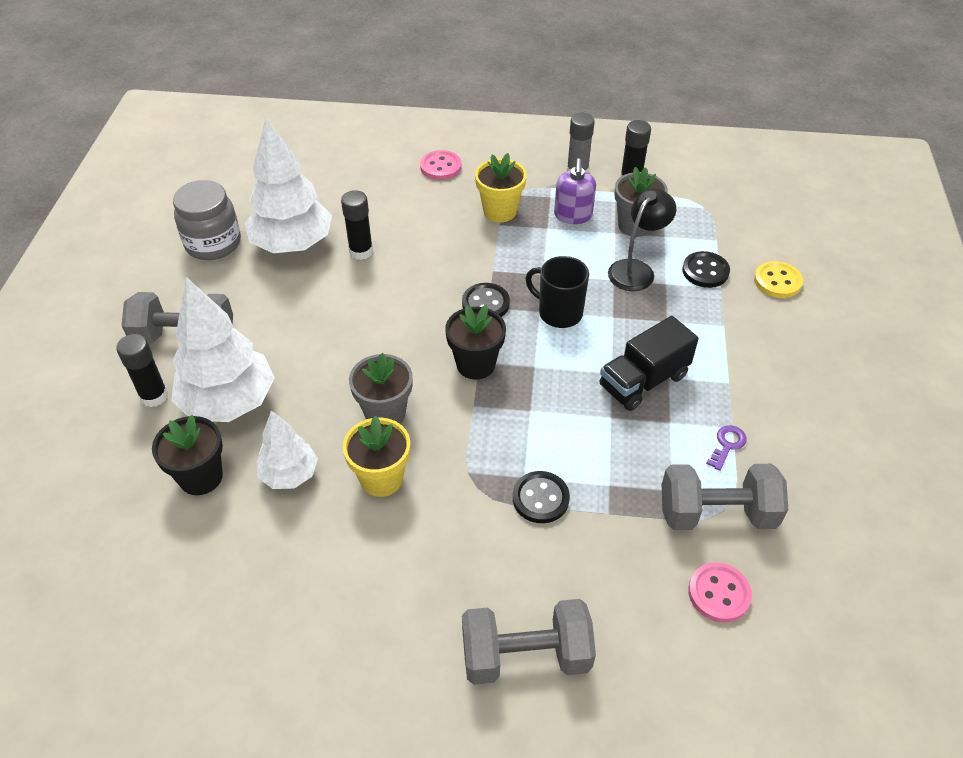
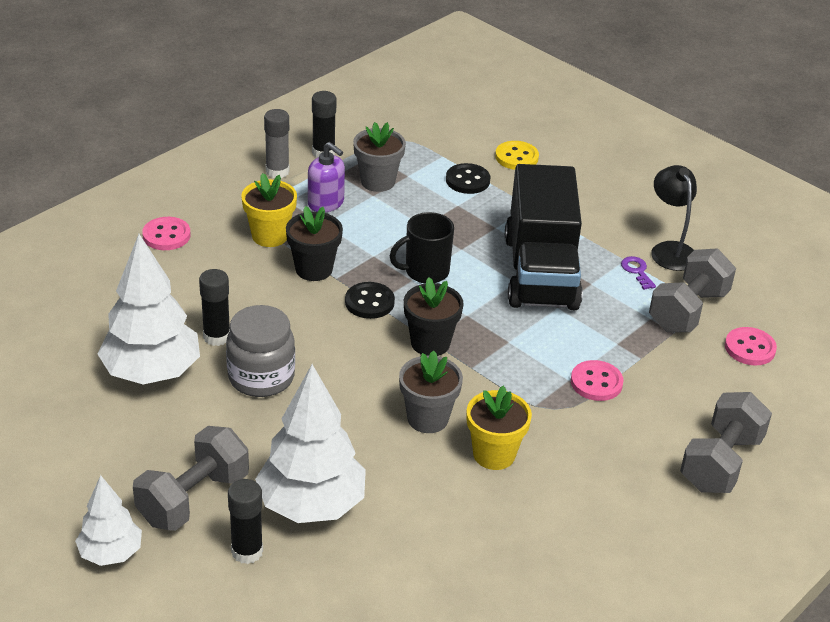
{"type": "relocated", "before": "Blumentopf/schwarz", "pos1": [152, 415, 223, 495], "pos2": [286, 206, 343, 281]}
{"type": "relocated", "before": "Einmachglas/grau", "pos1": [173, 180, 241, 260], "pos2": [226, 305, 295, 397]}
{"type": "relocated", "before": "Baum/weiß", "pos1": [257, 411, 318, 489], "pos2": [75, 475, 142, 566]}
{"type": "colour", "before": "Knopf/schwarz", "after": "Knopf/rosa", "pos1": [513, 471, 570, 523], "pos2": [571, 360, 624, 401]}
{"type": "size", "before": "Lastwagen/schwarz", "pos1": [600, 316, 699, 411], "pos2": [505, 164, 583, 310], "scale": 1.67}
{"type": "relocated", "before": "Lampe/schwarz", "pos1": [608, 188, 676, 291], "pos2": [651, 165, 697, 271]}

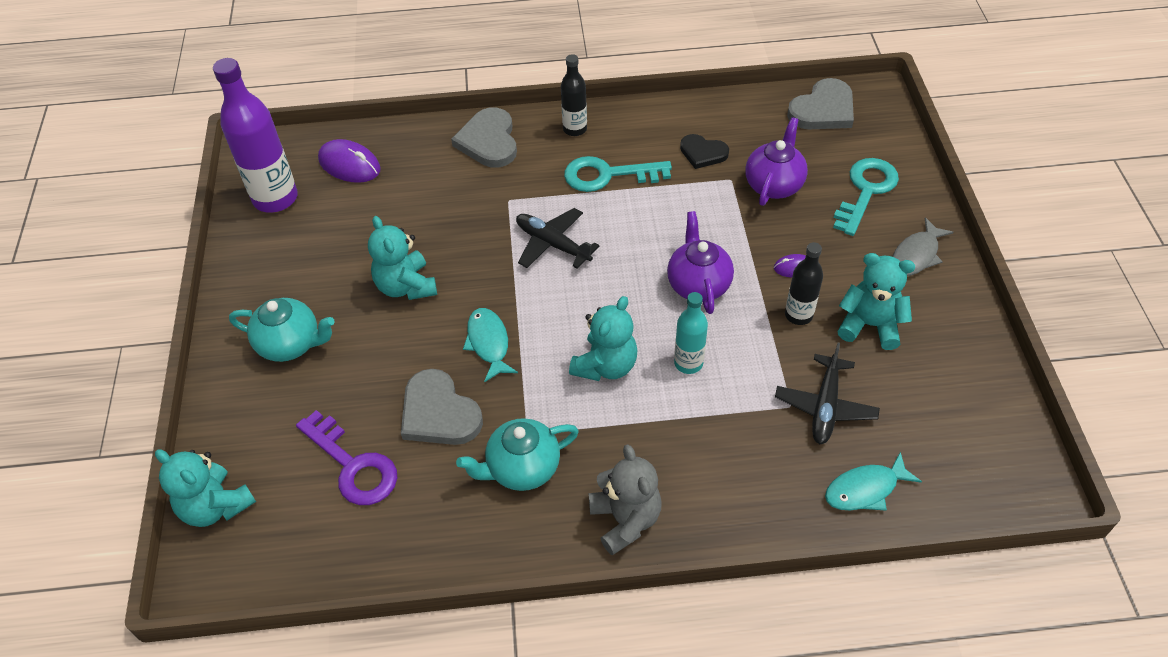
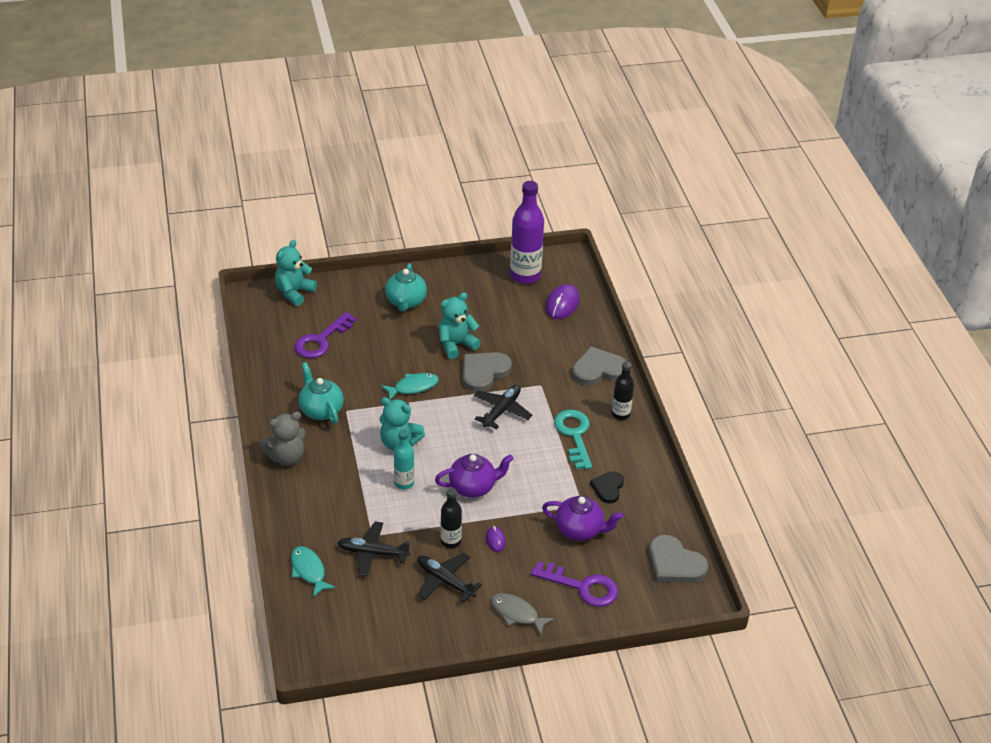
{"type": "relocated", "before": "Herz/grau", "pos1": [401, 369, 483, 445], "pos2": [463, 352, 512, 392]}
{"type": "colour", "before": "Schlüssel/türkis", "after": "Schlüssel/lila", "pos1": [833, 158, 899, 236], "pos2": [531, 561, 618, 607]}
{"type": "exchanged", "before": "Teddybär/türkis", "after": "Flugzeug/schwarz", "pos1": [838, 253, 915, 350], "pos2": [417, 553, 482, 603]}

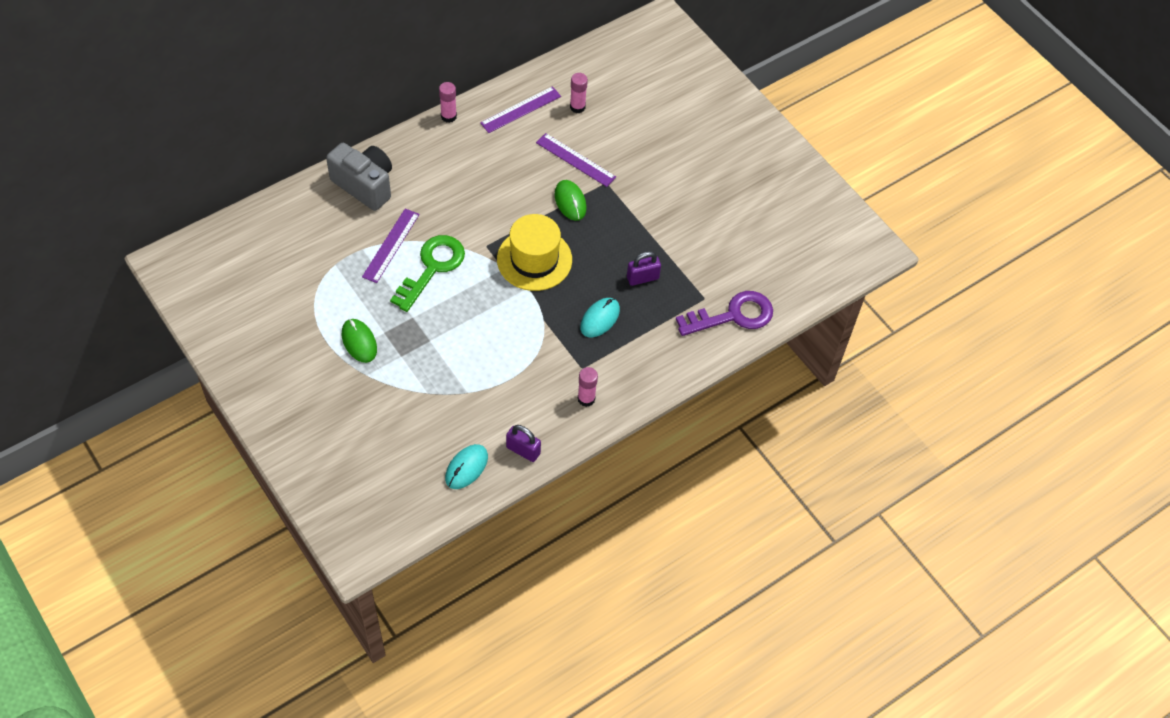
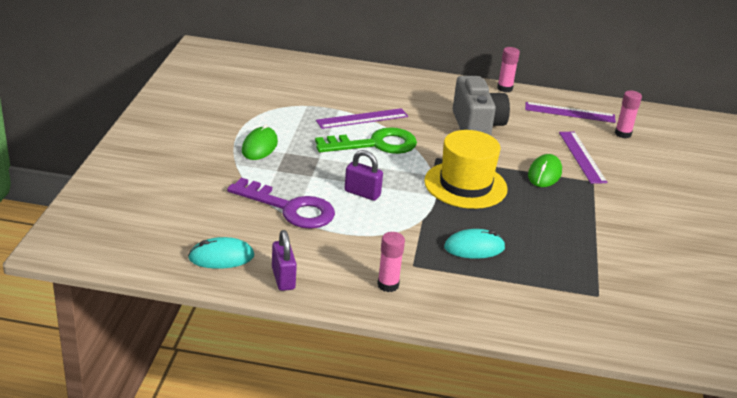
{"type": "relocated", "before": "Kamera/grau", "pos1": [326, 143, 392, 211], "pos2": [453, 76, 510, 136]}
{"type": "relocated", "before": "Vorhängeschloss/lila", "pos1": [627, 251, 661, 286], "pos2": [344, 150, 383, 201]}
{"type": "relocated", "before": "Schlüssel/lila", "pos1": [676, 291, 773, 336], "pos2": [227, 178, 335, 229]}

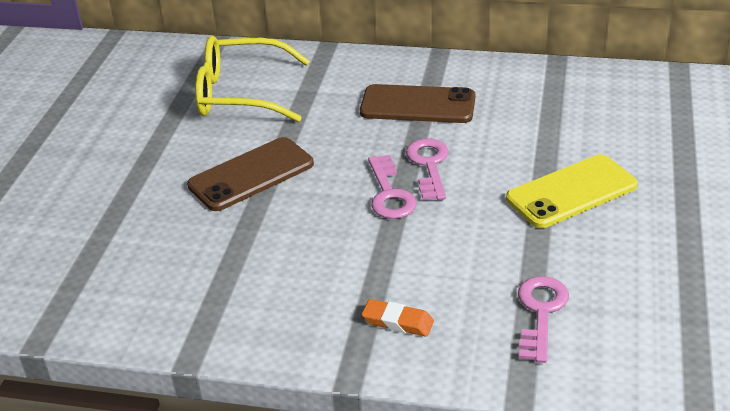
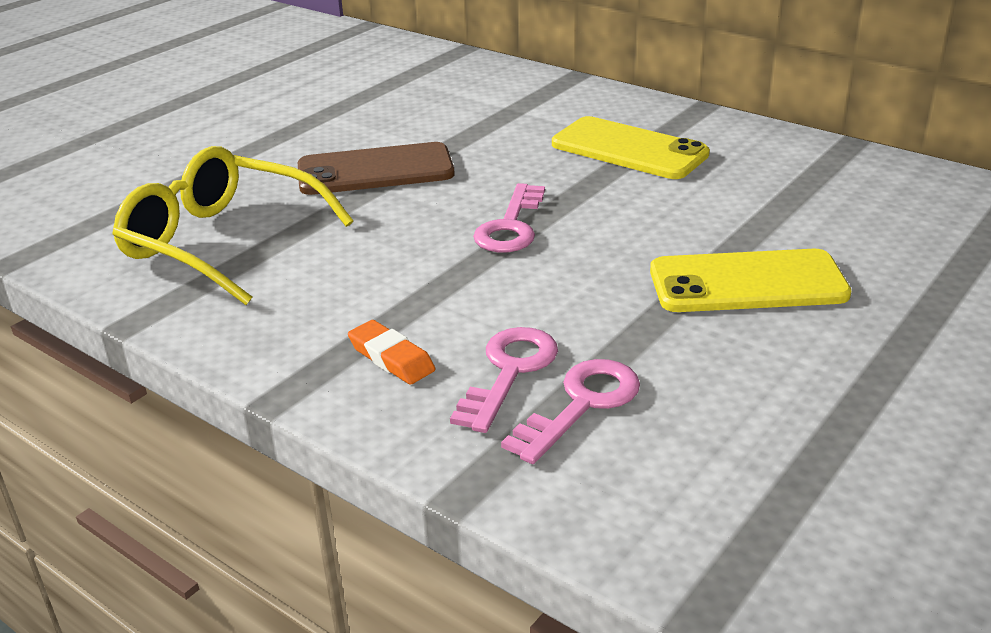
{"type": "relocated", "before": "Brille/gelb", "pos1": [195, 36, 309, 122], "pos2": [112, 146, 353, 305]}
{"type": "colour", "before": "Handy/braun", "after": "Handy/gelb", "pos1": [360, 84, 475, 123], "pos2": [552, 116, 710, 179]}
{"type": "relocated", "before": "Schlüssel/rosa", "pos1": [406, 138, 449, 200], "pos2": [450, 327, 558, 433]}

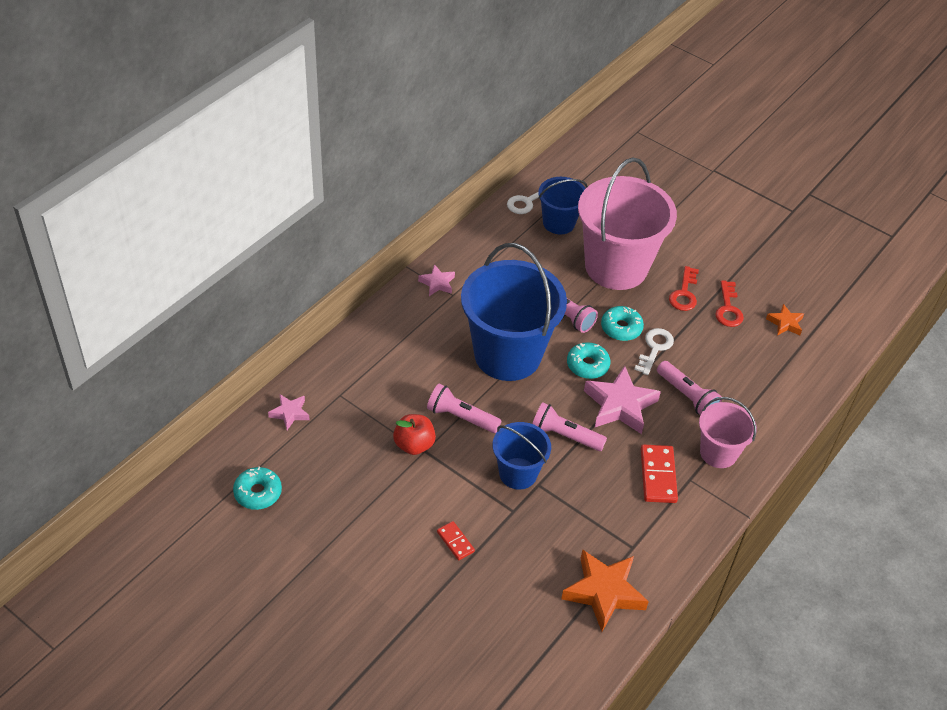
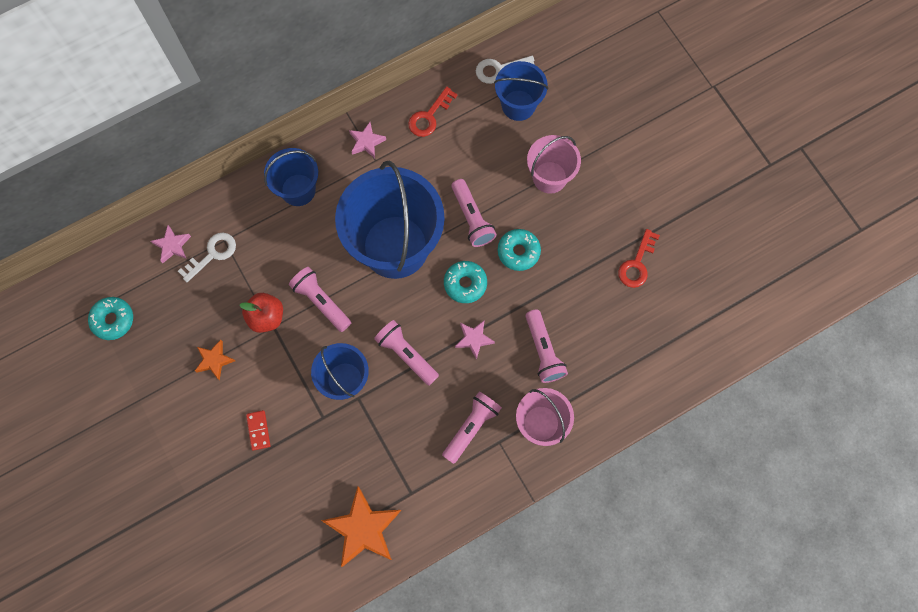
{"type": "size", "before": "Eimer/rosa", "pos1": [578, 157, 677, 290], "pos2": [527, 135, 581, 194], "scale": 0.53}
{"type": "size", "before": "Stern/rosa", "pos1": [584, 366, 661, 434], "pos2": [455, 321, 495, 360], "scale": 0.53}
{"type": "relocated", "before": "Schlüssel/weiß", "pos1": [634, 328, 674, 375], "pos2": [178, 233, 236, 282]}
{"type": "exchanged", "before": "Dominostein/rot", "after": "Taschenlampe/rosa", "pos1": [641, 445, 678, 503], "pos2": [442, 392, 502, 464]}
{"type": "relocated", "before": "Schlüssel/rot", "pos1": [669, 266, 699, 311], "pos2": [408, 86, 458, 137]}
{"type": "relocated", "before": "Stern/orange", "pos1": [766, 304, 804, 336], "pos2": [195, 340, 235, 380]}
{"type": "appeared", "after": "Eimer/blau", "pos2": [264, 148, 318, 206]}

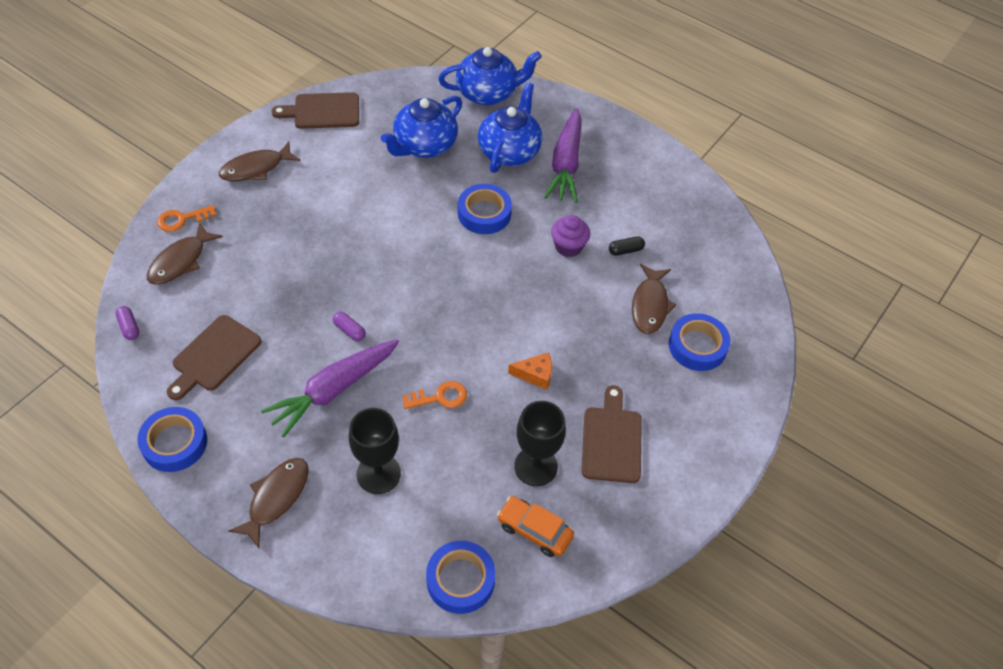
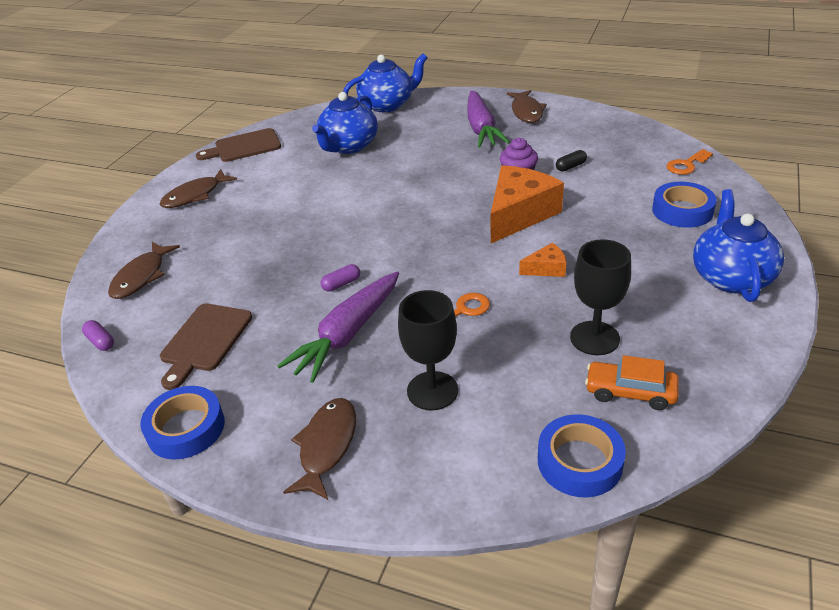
{"type": "relocated", "before": "Schlüssel/orange", "pos1": [157, 205, 216, 232], "pos2": [666, 149, 713, 175]}
{"type": "spun", "before": "Kapsel/lila", "pos1": [333, 312, 366, 341], "pos2": [321, 264, 360, 292], "turn": -60}
{"type": "missing", "before": "Klebeband/blau", "pos1": [458, 184, 512, 234]}
{"type": "relocated", "before": "Teekanne/blau", "pos1": [478, 83, 542, 173], "pos2": [693, 189, 784, 302]}
{"type": "missing", "before": "Schneidebrett/braun", "pos1": [581, 385, 642, 483]}
{"type": "relocated", "before": "Fisch/braun", "pos1": [632, 264, 677, 334], "pos2": [507, 90, 547, 123]}
{"type": "appeared", "after": "Käse/orange", "pos2": [490, 165, 564, 243]}

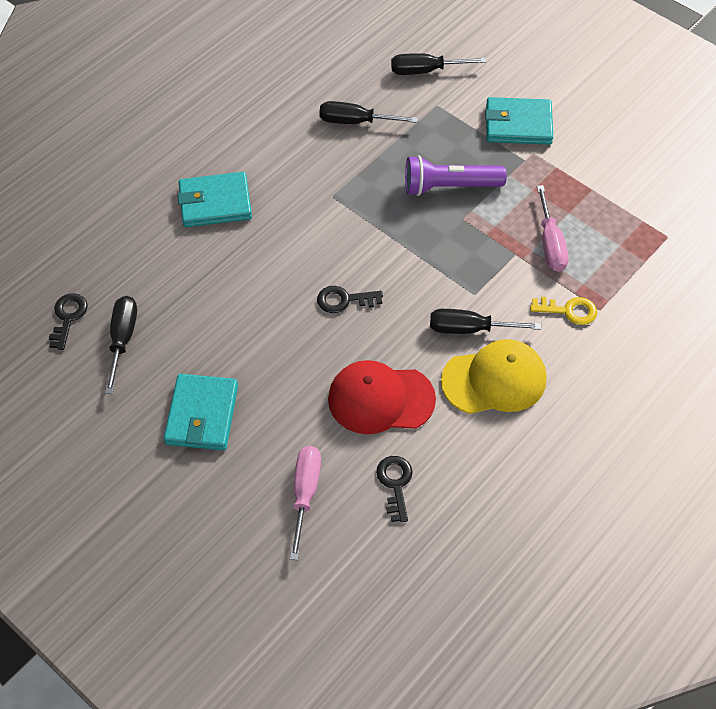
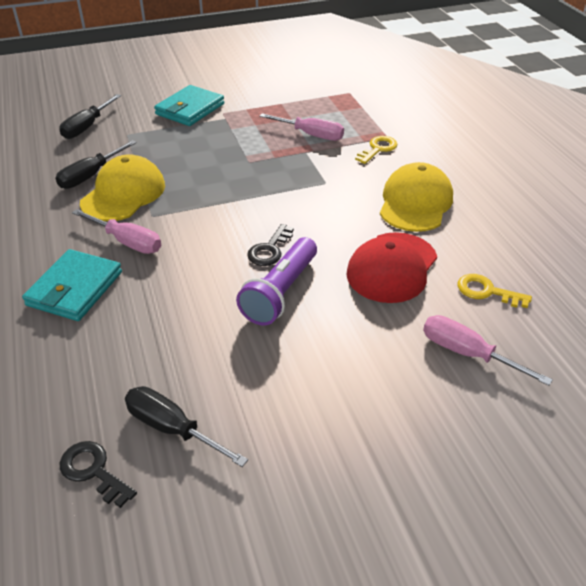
{"type": "missing", "before": "Geldbörse/türkis", "pos1": [164, 374, 238, 450]}
{"type": "colour", "before": "Schlüssel/schwarz", "after": "Schlüssel/gelb", "pos1": [376, 456, 413, 522], "pos2": [458, 274, 532, 308]}
{"type": "relocated", "before": "Taschenlampe/lila", "pos1": [405, 155, 507, 196], "pos2": [236, 237, 317, 326]}
{"type": "missing", "before": "Schraubenzieher/schwarz", "pos1": [430, 309, 541, 334]}
{"type": "appeared", "after": "Schraubenzieher/rosa", "pos2": [72, 209, 161, 254]}
{"type": "appeared", "after": "Kappe/gelb", "pos2": [80, 154, 165, 221]}

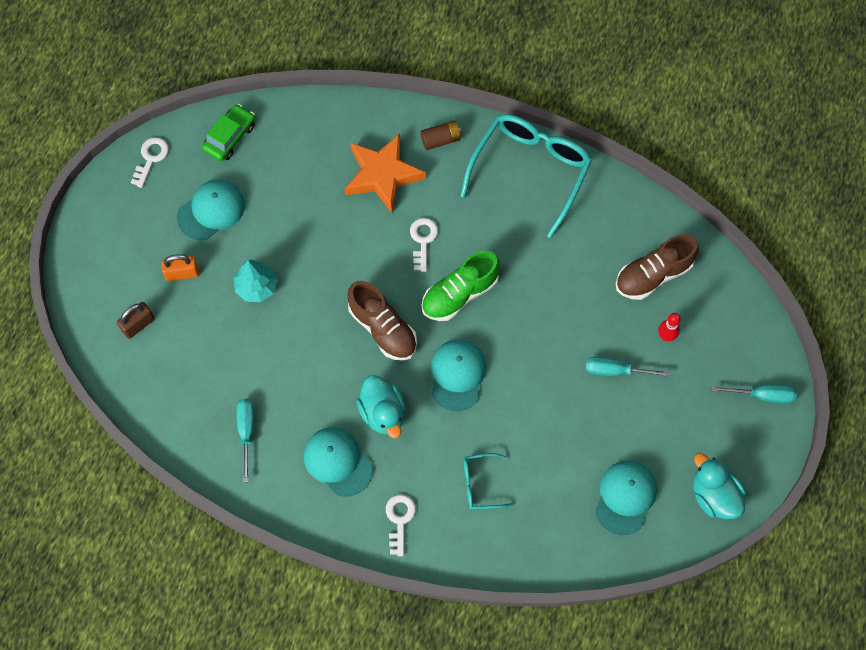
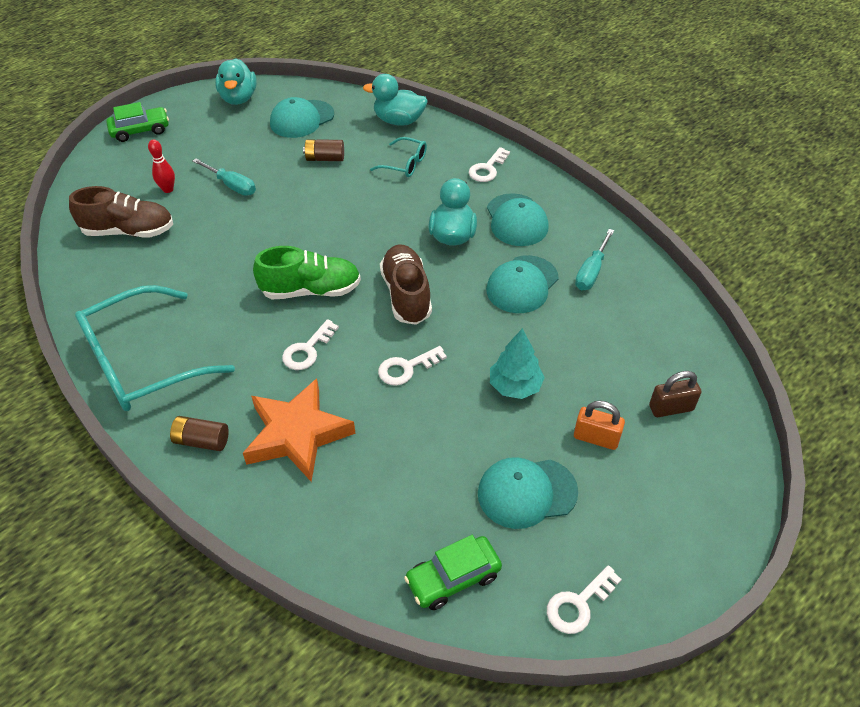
{"type": "relocated", "before": "Kappe/türkis", "pos1": [431, 340, 486, 411], "pos2": [486, 255, 559, 313]}
{"type": "exchanged", "before": "Schraubenzieher/türkis", "after": "Auto/grün", "pos1": [712, 385, 797, 404], "pos2": [106, 102, 169, 142]}
{"type": "appeared", "after": "Batterie/braun", "pos2": [303, 139, 344, 161]}
{"type": "appeared", "after": "Ente/türkis", "pos2": [363, 74, 428, 126]}
{"type": "appeared", "after": "Schlüssel/weiß", "pos2": [378, 346, 447, 386]}

